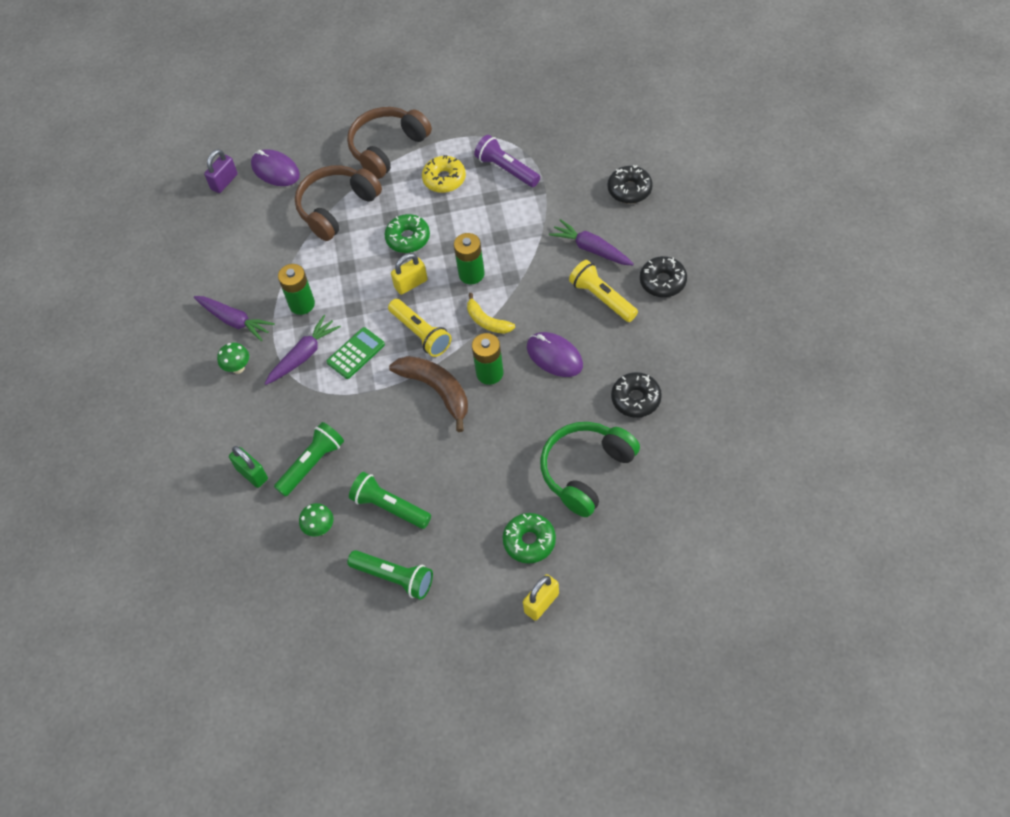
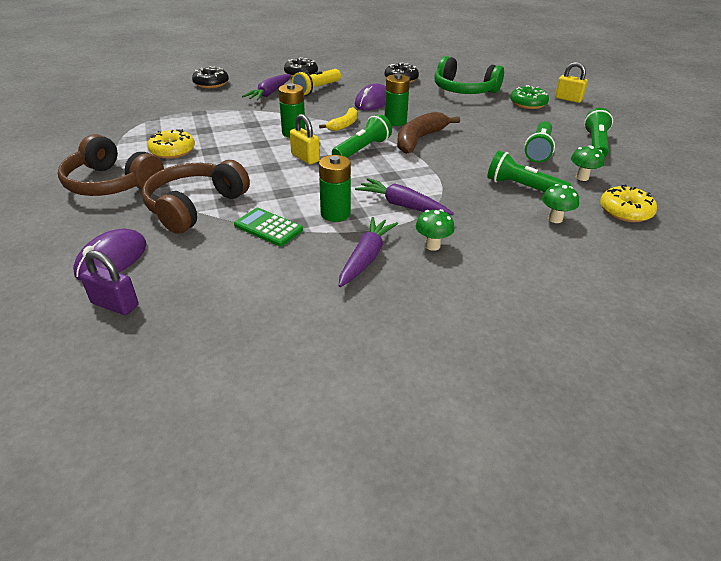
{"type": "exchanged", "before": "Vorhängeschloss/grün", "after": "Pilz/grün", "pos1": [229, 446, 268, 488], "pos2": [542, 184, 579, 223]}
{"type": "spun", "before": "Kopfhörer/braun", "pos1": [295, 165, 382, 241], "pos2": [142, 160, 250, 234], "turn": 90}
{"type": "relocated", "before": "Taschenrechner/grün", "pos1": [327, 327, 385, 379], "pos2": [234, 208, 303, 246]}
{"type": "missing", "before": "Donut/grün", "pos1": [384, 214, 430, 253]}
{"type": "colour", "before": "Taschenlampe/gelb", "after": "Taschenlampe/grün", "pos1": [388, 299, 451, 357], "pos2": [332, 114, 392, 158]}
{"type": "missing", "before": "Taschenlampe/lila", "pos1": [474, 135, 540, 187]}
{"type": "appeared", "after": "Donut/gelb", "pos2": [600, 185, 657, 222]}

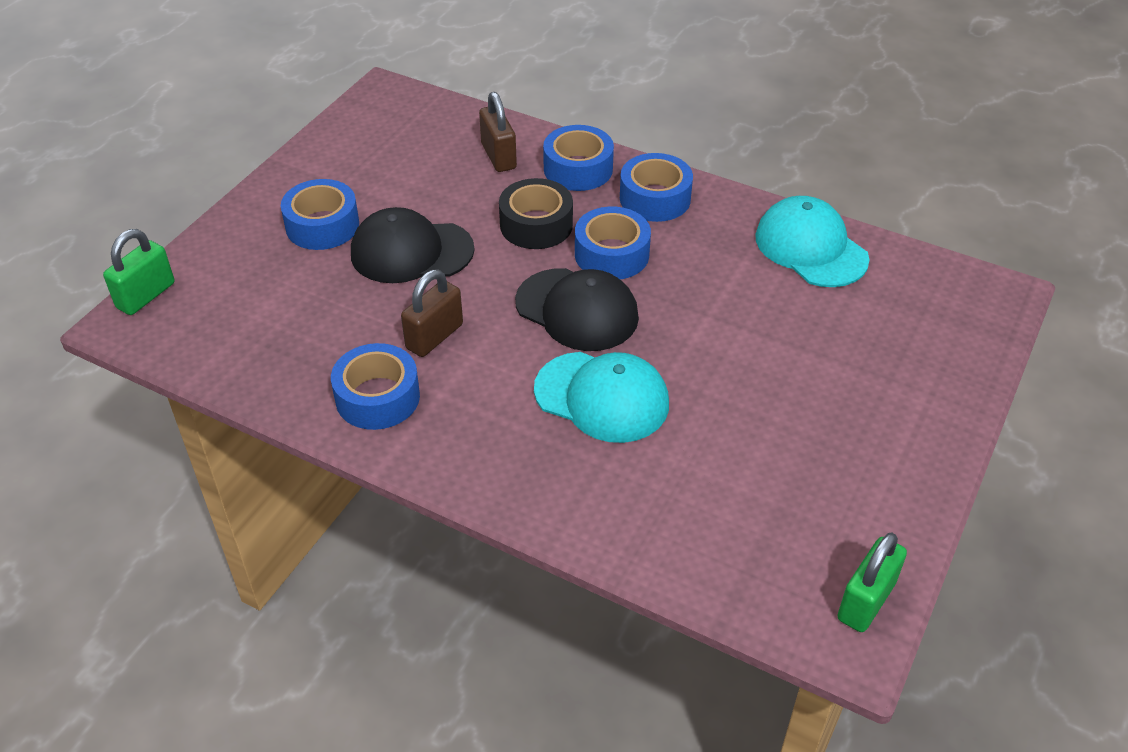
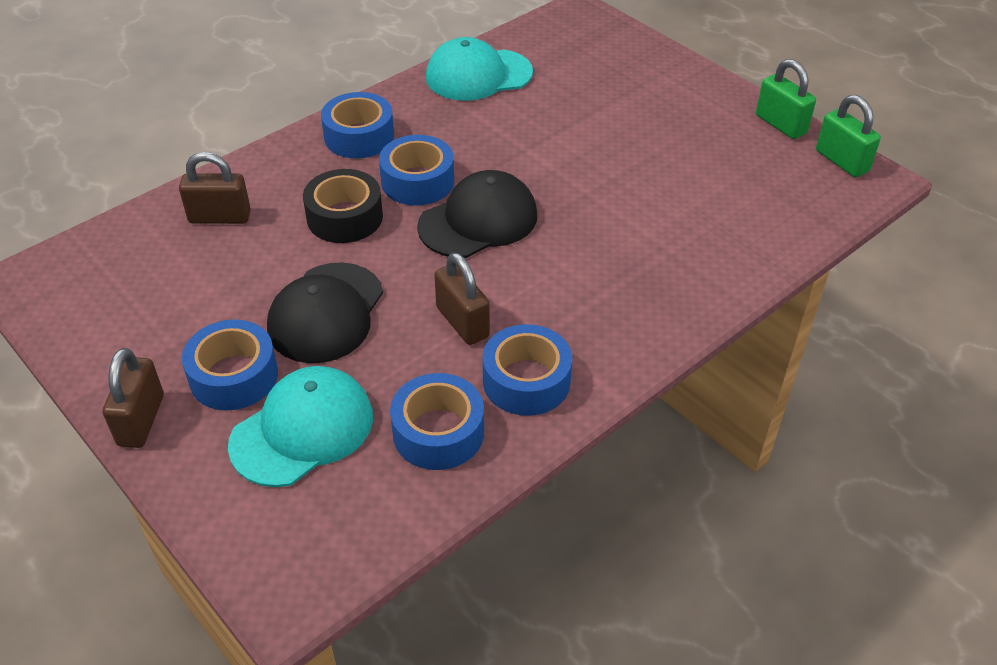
{"type": "relocated", "before": "Vorhängeschloss/grün", "pos1": [103, 229, 175, 315], "pos2": [756, 59, 816, 139]}
{"type": "relocated", "before": "Kappe/türkis", "pos1": [534, 352, 669, 443], "pos2": [228, 366, 373, 487]}
{"type": "relocated", "before": "Klebeband/blau", "pos1": [543, 125, 614, 191], "pos2": [390, 373, 484, 470]}
{"type": "appeared", "after": "Vorhängeschloss/braun", "pos2": [102, 348, 164, 448]}

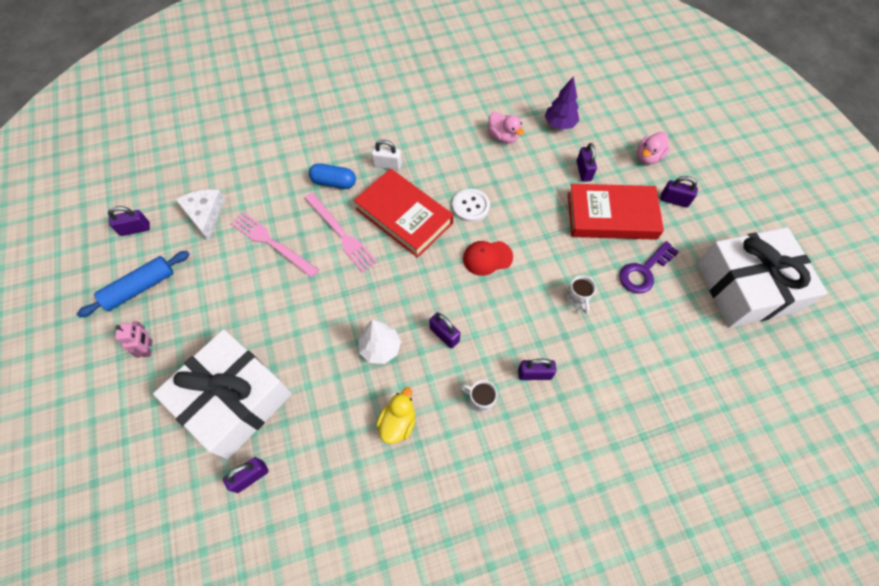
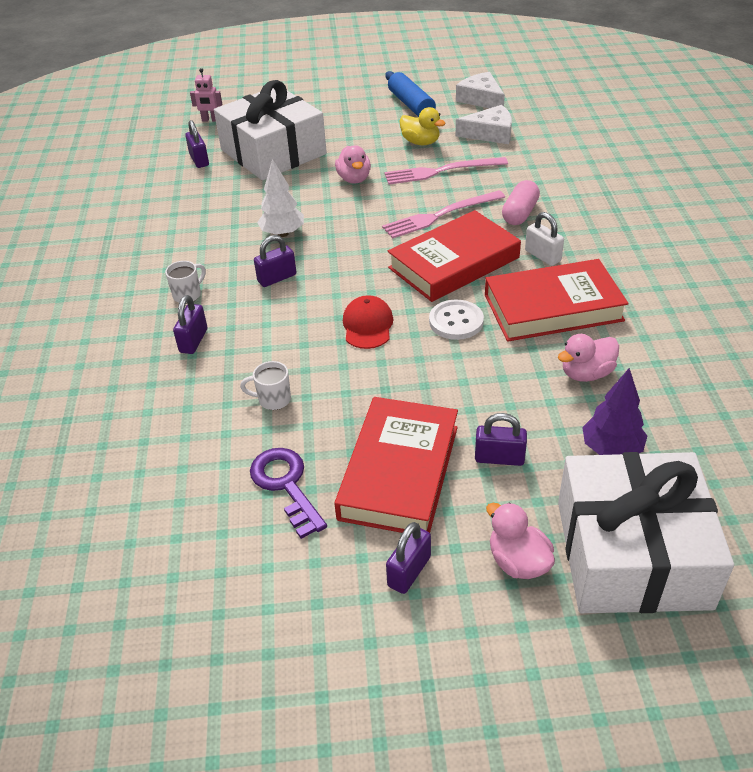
{"type": "exchanged", "before": "Vorhängeschloss/lila", "after": "Käse/weiß", "pos1": [108, 206, 150, 236], "pos2": [456, 72, 505, 108]}
{"type": "relocated", "before": "Roboter/rosa", "pos1": [115, 321, 152, 358], "pos2": [190, 68, 222, 122]}
{"type": "spun", "before": "Gabel/rosa", "pos1": [230, 212, 319, 278], "pos2": [384, 157, 508, 185], "turn": -150}
{"type": "colour", "before": "Kapsel/blau", "after": "Kapsel/rosa", "pos1": [309, 163, 356, 189], "pos2": [502, 180, 540, 225]}
{"type": "spun", "before": "Vorhängeschloss/weiß", "pos1": [371, 140, 402, 170], "pos2": [525, 212, 564, 266], "turn": -60}
{"type": "relocated", "before": "Ente/gelb", "pos1": [376, 387, 415, 444], "pos2": [400, 107, 445, 145]}
{"type": "relocated", "before": "Geschenk/weiß", "pos1": [697, 227, 828, 327], "pos2": [558, 452, 734, 613]}
{"type": "appeared", "after": "Ente/rosa", "pos2": [335, 145, 371, 184]}
{"type": "appeared", "after": "Buch/rot", "pos2": [485, 259, 629, 342]}

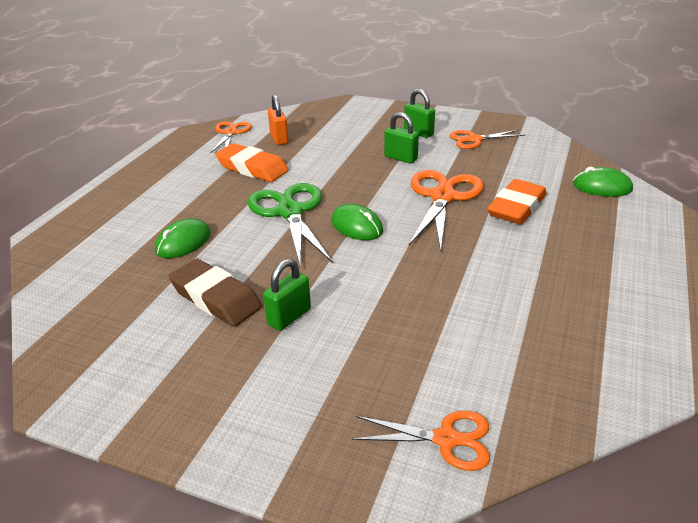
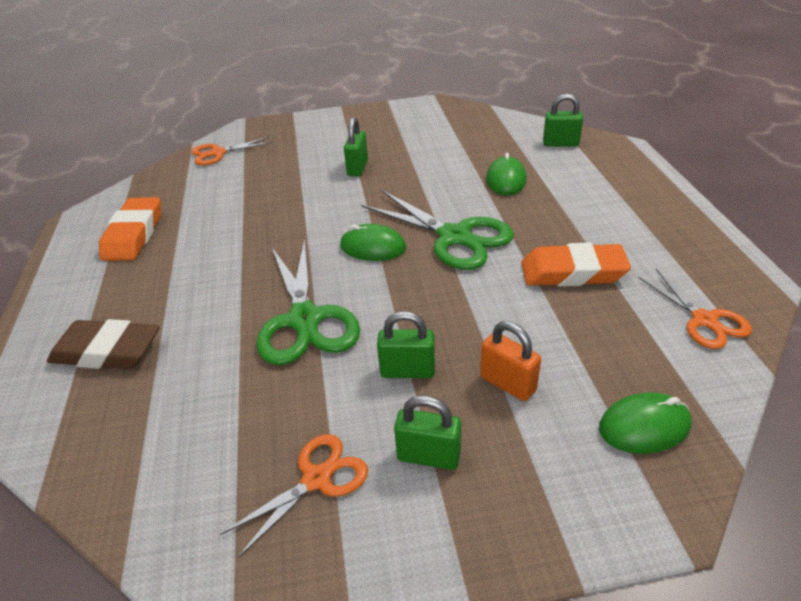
{"type": "relocated", "before": "Radiergummi/braun", "pos1": [169, 259, 262, 327], "pos2": [47, 319, 160, 369]}
{"type": "relocated", "before": "Vorhängeschloss/orange", "pos1": [268, 95, 288, 145], "pos2": [480, 321, 541, 401]}
{"type": "colour", "before": "Schere/orange", "after": "Schere/grün", "pos1": [409, 170, 484, 251], "pos2": [256, 239, 360, 365]}
{"type": "relocated", "before": "Radiergummi/orange", "pos1": [487, 179, 547, 224], "pos2": [99, 197, 161, 261]}
{"type": "relocated", "before": "Computermaus/grün", "pos1": [573, 167, 633, 197], "pos2": [599, 393, 692, 454]}
{"type": "appeared", "after": "Vorhängeschloss/grün", "pos2": [543, 94, 583, 147]}

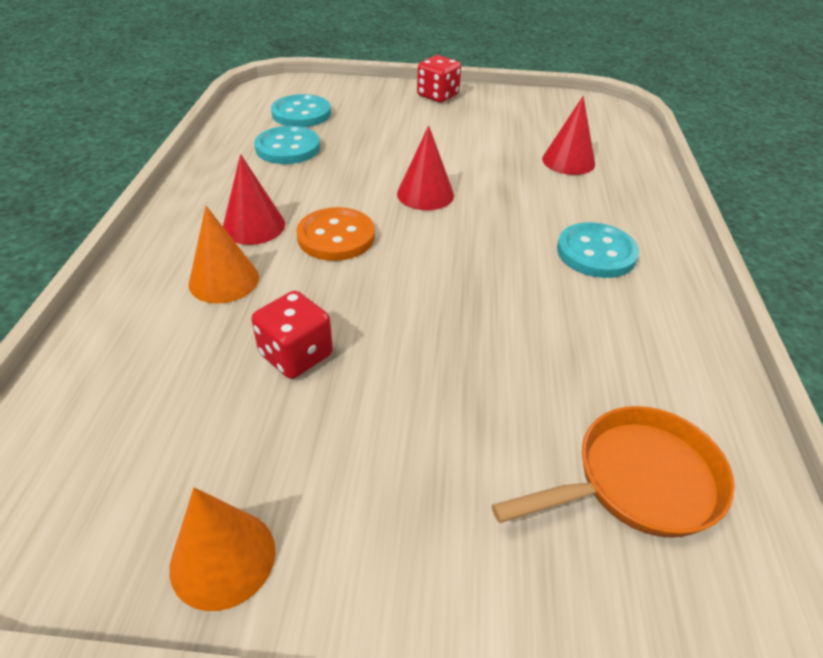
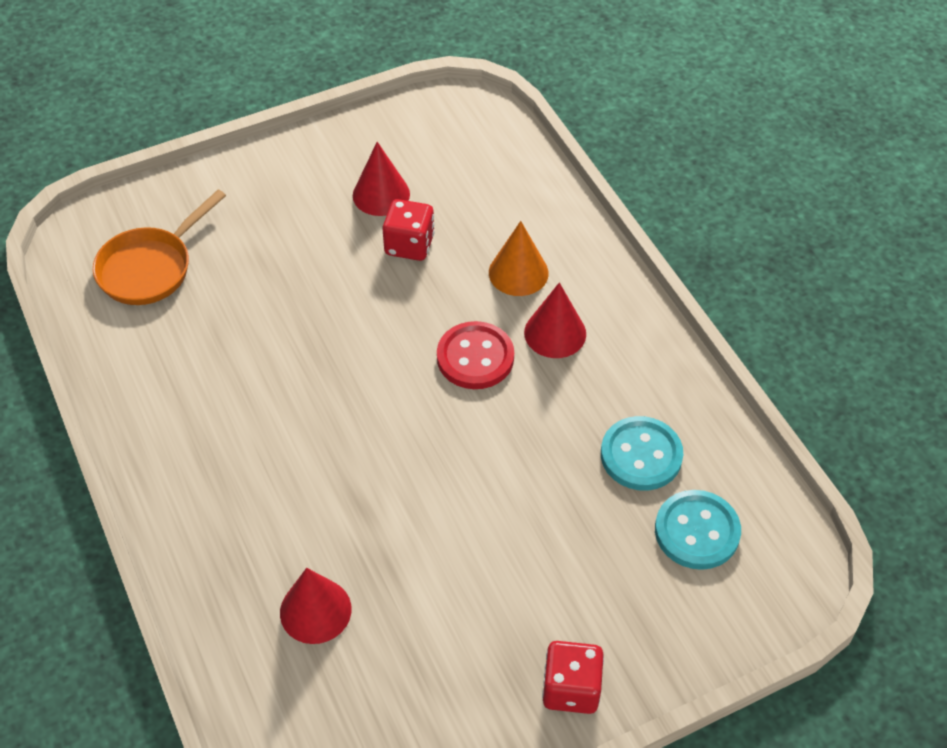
{"type": "missing", "before": "Kegel/orange", "pos1": [169, 487, 276, 611]}
{"type": "colour", "before": "Knopf/orange", "after": "Knopf/rot", "pos1": [296, 207, 375, 261], "pos2": [437, 321, 514, 389]}
{"type": "relocated", "before": "Kegel/rot", "pos1": [397, 125, 454, 210], "pos2": [353, 142, 410, 216]}
{"type": "missing", "before": "Knopf/türkis", "pos1": [557, 222, 639, 278]}

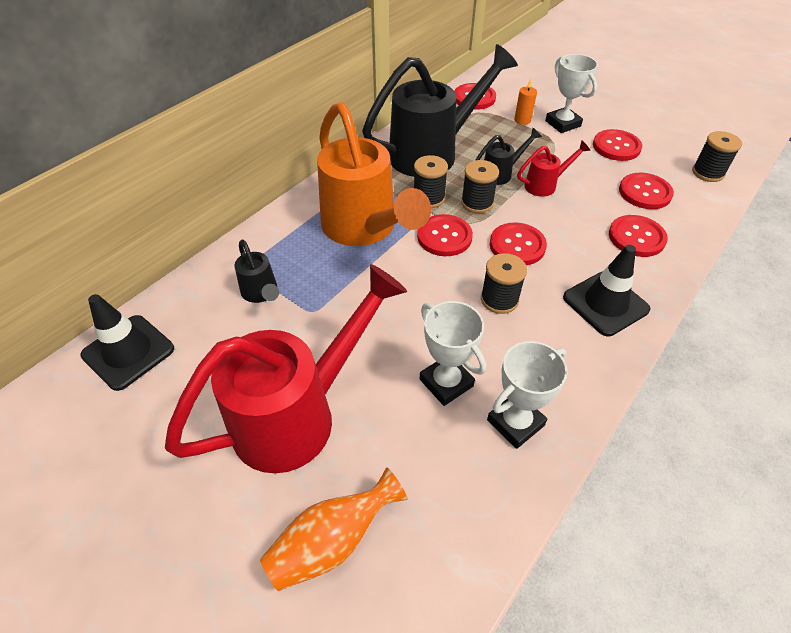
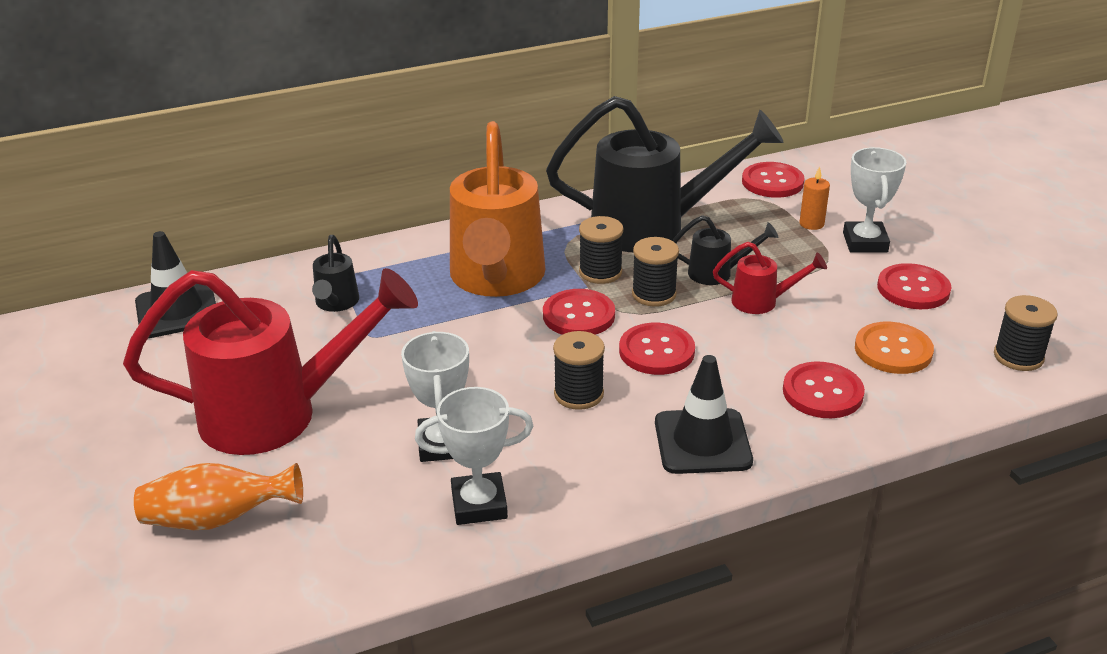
{"type": "colour", "before": "Knopf/rot", "after": "Knopf/orange", "pos1": [619, 173, 674, 209], "pos2": [855, 322, 934, 374]}

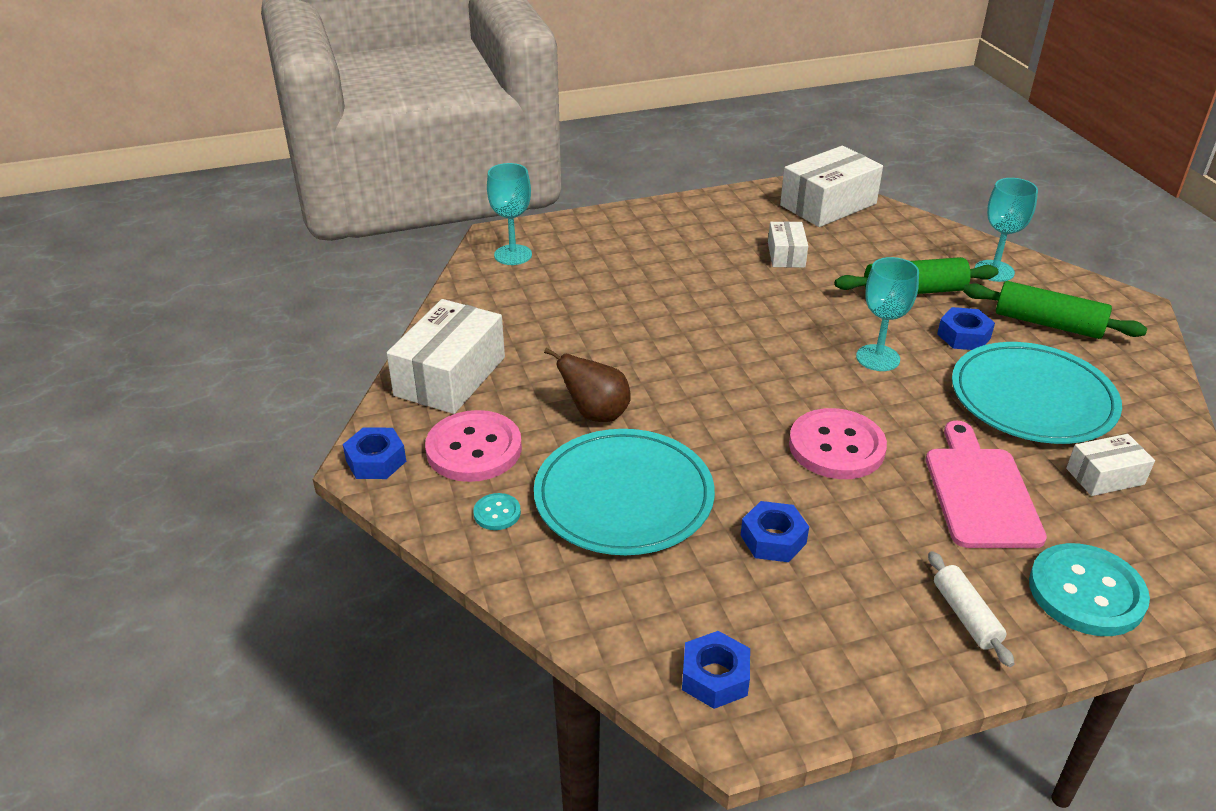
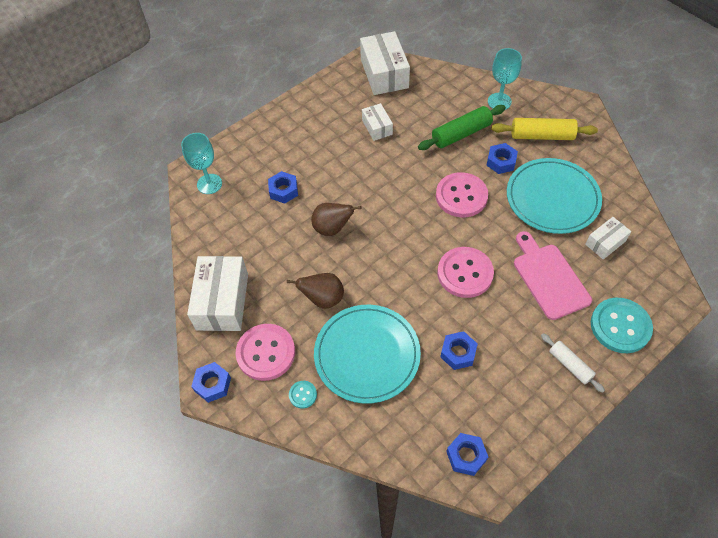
{"type": "spun", "before": "Schachtel/weiß", "pos1": [780, 146, 883, 227], "pos2": [360, 31, 410, 95], "turn": -45}
{"type": "exchanged", "before": "Kelch/türkis", "after": "Knopf/rosa", "pos1": [856, 257, 919, 371], "pos2": [436, 172, 488, 218]}
{"type": "colour", "before": "Nudelholz/grün", "after": "Nudelholz/gelb", "pos1": [963, 281, 1147, 339], "pos2": [491, 118, 598, 140]}
{"type": "appeared", "after": "Sechskantmutter/blau", "pos2": [268, 171, 298, 204]}
{"type": "appeared", "after": "Birne/braun", "pos2": [311, 203, 361, 236]}

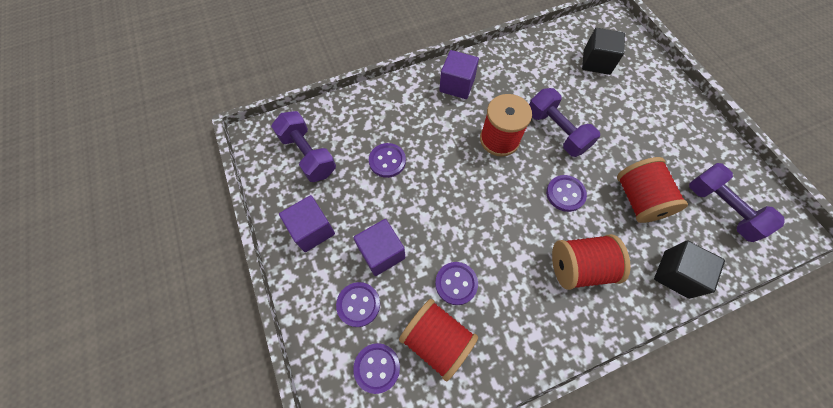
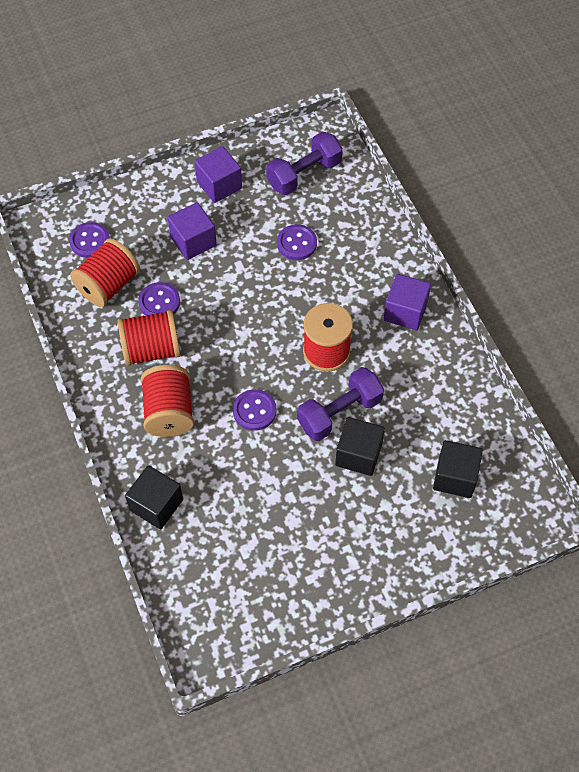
{"type": "missing", "before": "Knopf/lila", "pos1": [336, 282, 380, 327]}
{"type": "relocated", "before": "Garnrolle/rot", "pos1": [617, 157, 688, 223], "pos2": [118, 310, 180, 366]}
{"type": "missing", "before": "Hantel/lila", "pos1": [689, 163, 785, 242]}
{"type": "appeared", "after": "Kubus/schwarz", "pos2": [335, 417, 385, 476]}

